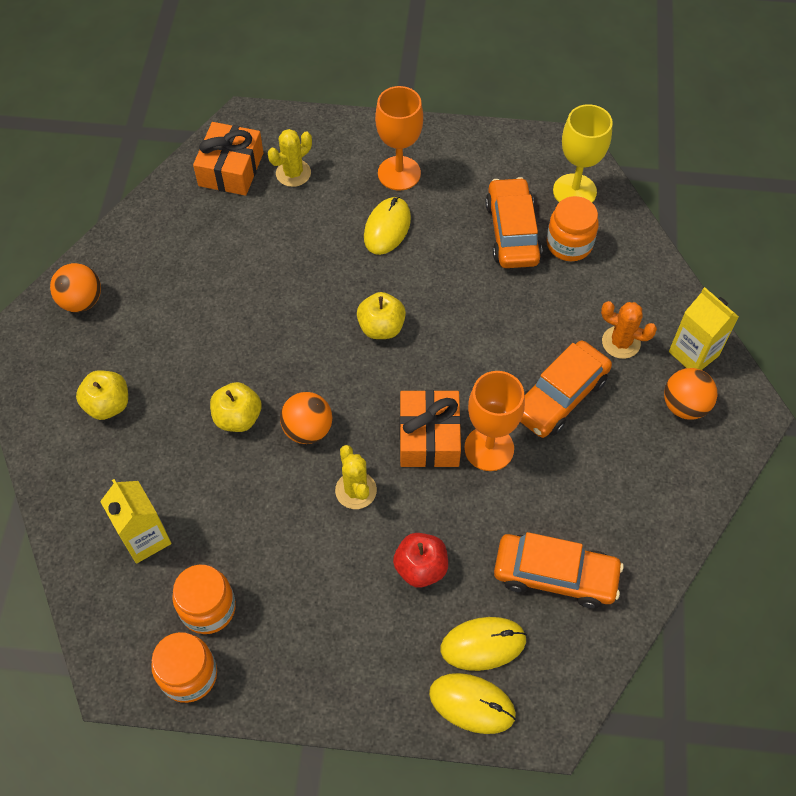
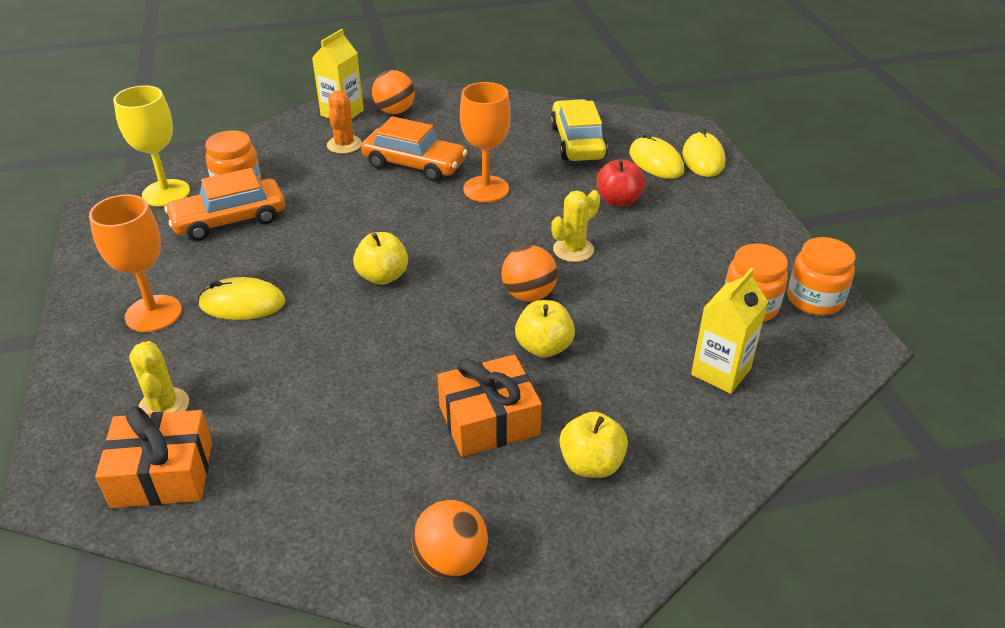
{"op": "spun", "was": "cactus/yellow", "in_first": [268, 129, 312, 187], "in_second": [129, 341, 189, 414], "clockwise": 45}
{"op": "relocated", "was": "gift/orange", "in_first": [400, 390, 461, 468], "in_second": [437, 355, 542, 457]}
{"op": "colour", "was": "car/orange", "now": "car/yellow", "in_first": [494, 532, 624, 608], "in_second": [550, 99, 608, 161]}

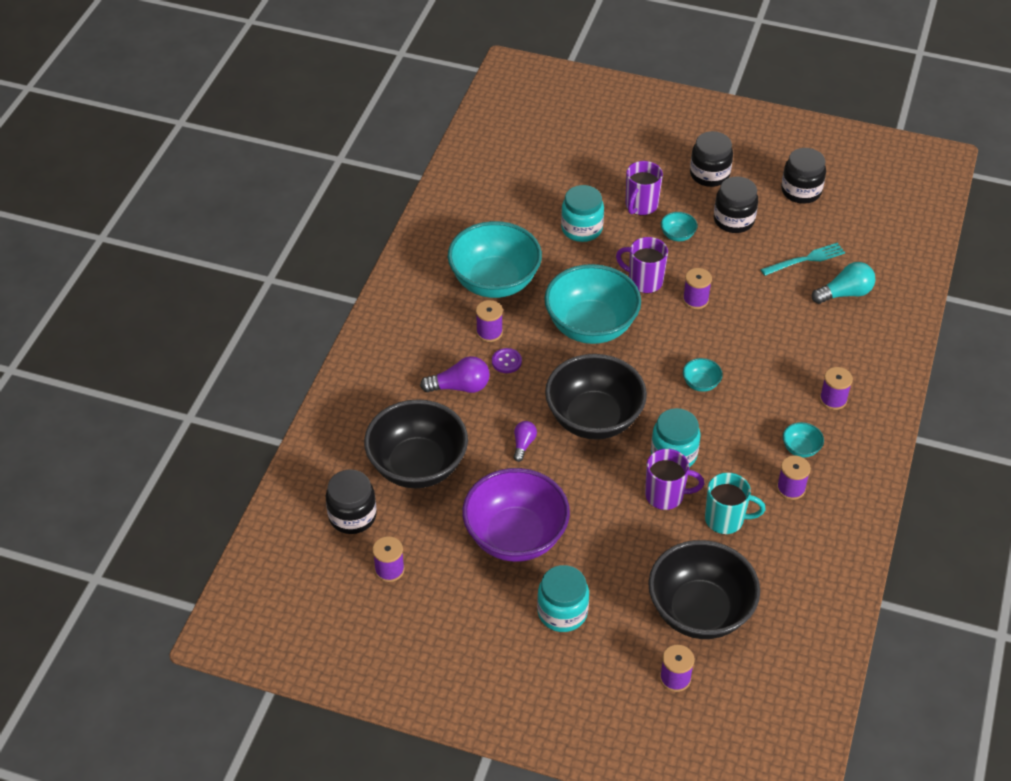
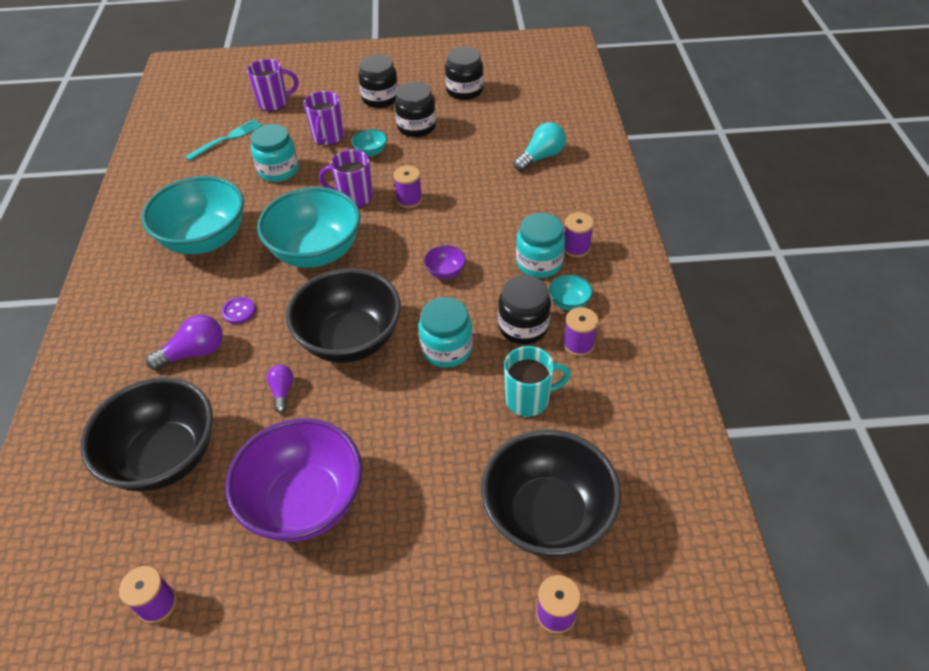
{"op": "relocated", "was": "fork/turquoise", "in_first": [761, 243, 845, 276], "in_second": [185, 119, 262, 161]}
{"op": "missing", "was": "spool/purple", "in_first": [476, 300, 503, 342]}
{"op": "colour", "was": "bowl/turquoise", "now": "bowl/purple", "in_first": [683, 358, 723, 392], "in_second": [424, 245, 466, 279]}
{"op": "relocated", "was": "mug/purple", "in_first": [645, 449, 704, 510], "in_second": [247, 59, 298, 111]}
{"op": "relocated", "was": "jar/black", "in_first": [326, 470, 377, 534], "in_second": [498, 275, 551, 344]}
{"op": "relocated", "was": "jar/turquoise", "in_first": [537, 565, 589, 632], "in_second": [516, 213, 565, 278]}

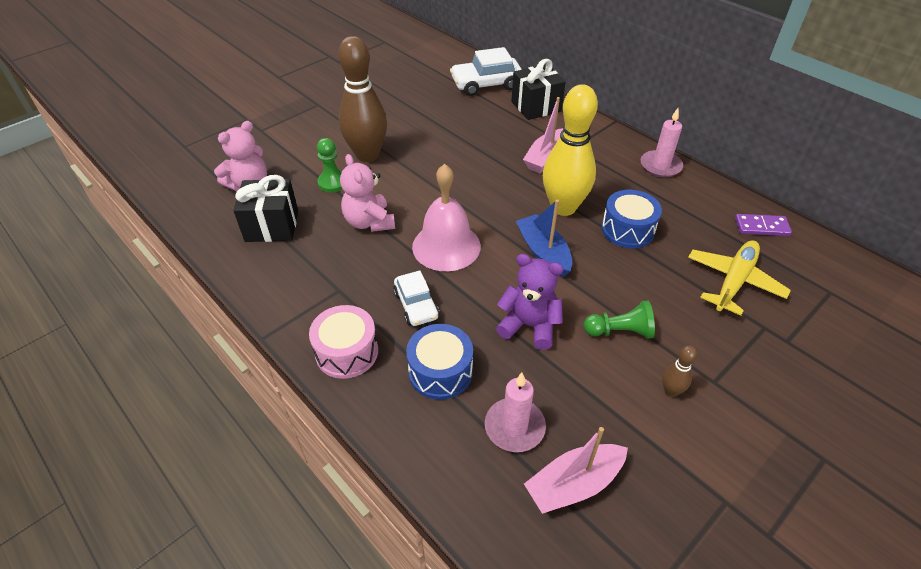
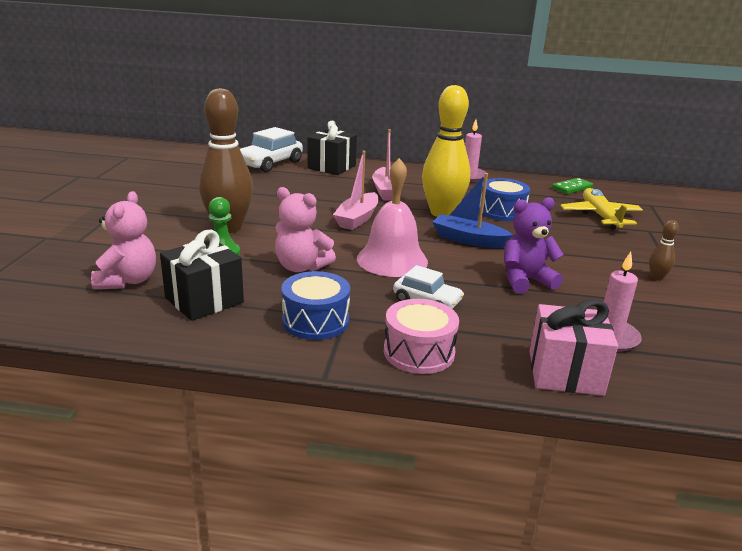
{"op": "colour", "was": "domino/purple", "now": "domino/green", "in_first": [735, 214, 792, 236], "in_second": [552, 178, 593, 194]}
{"op": "missing", "was": "pawn/green", "in_first": [584, 301, 655, 339]}
{"op": "relocated", "was": "drum/blue", "in_first": [406, 324, 473, 400], "in_second": [281, 271, 350, 340]}
{"op": "relocated", "was": "boat/pink", "in_first": [524, 427, 628, 514], "in_second": [333, 151, 379, 230]}
{"op": "appeared", "now": "gift/pink", "in_second": [529, 299, 618, 396]}

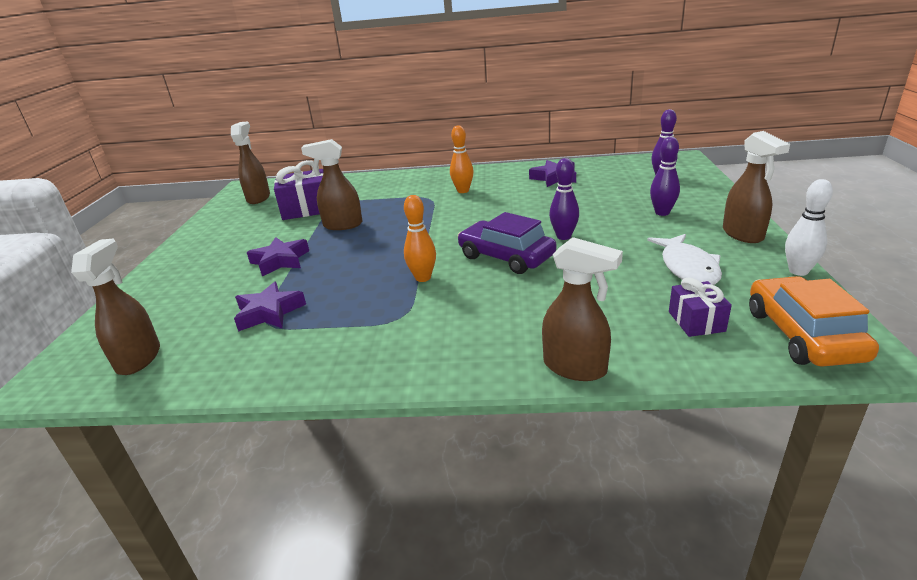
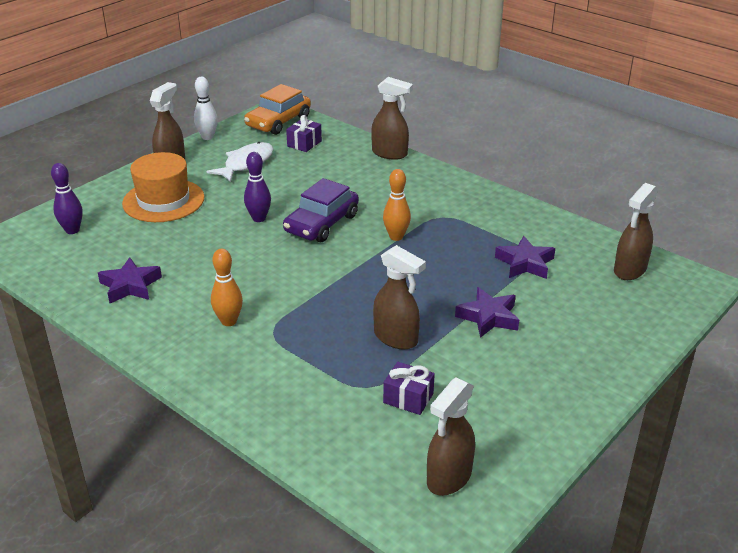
{"op": "exchanged", "was": "bowling pin/purple", "now": "hat/orange", "in_first": [650, 137, 680, 216], "in_second": [122, 152, 205, 222]}
{"op": "size", "was": "gift/purple", "in_first": [274, 160, 323, 220], "in_second": [383, 362, 435, 415], "ratio": 0.6}
{"op": "spun", "was": "car/purple", "in_first": [458, 212, 557, 274], "in_second": [283, 178, 359, 242], "clockwise": 45}
{"op": "spun", "was": "spray bottle/brown", "in_first": [542, 237, 623, 381], "in_second": [371, 77, 413, 160], "clockwise": 135}

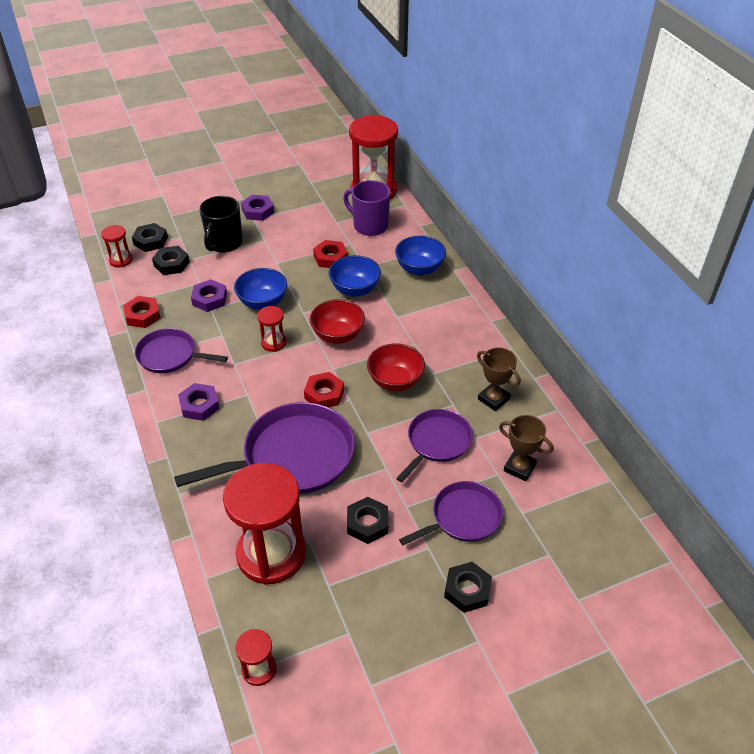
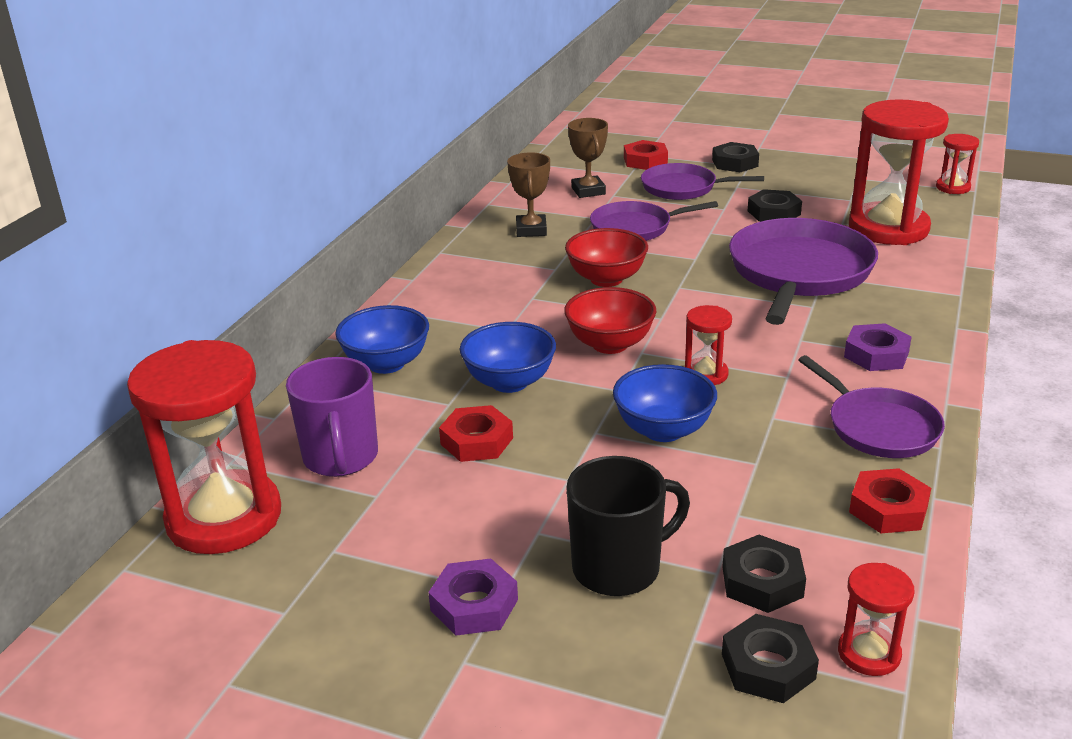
{"op": "missing", "was": "nut/purple", "in_first": [191, 279, 227, 312]}
{"op": "relocated", "was": "nut/red", "in_first": [304, 372, 344, 407], "in_second": [624, 140, 668, 170]}
{"op": "spun", "was": "pan/purple", "in_first": [174, 402, 355, 494], "in_second": [729, 218, 878, 325], "clockwise": 90}

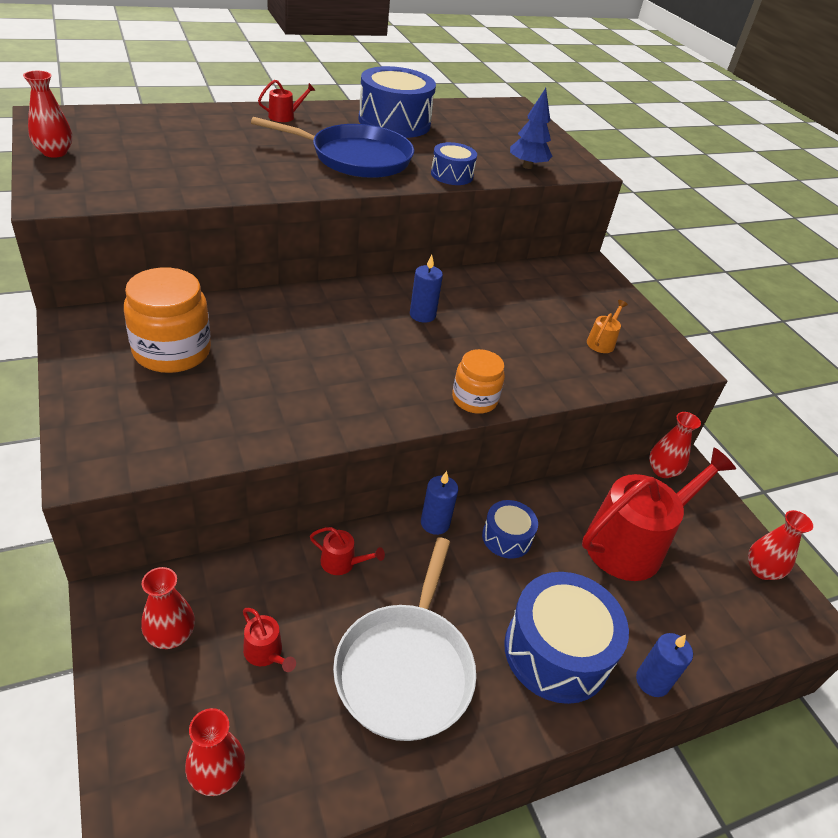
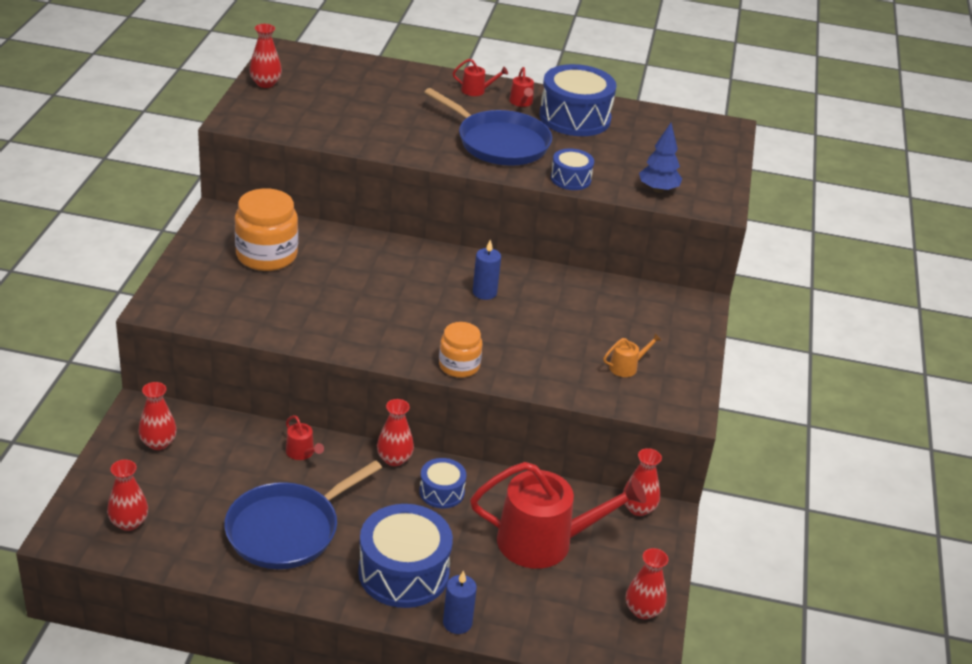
{"op": "exchanged", "was": "candle/blue", "now": "vase/red", "in_first": [421, 471, 458, 535], "in_second": [377, 399, 414, 466]}
{"op": "colour", "was": "pan/white", "now": "pan/blue", "in_first": [333, 537, 476, 741], "in_second": [224, 460, 382, 569]}
{"op": "relocated", "was": "watering can/red", "in_first": [243, 608, 296, 672], "in_second": [509, 67, 534, 107]}

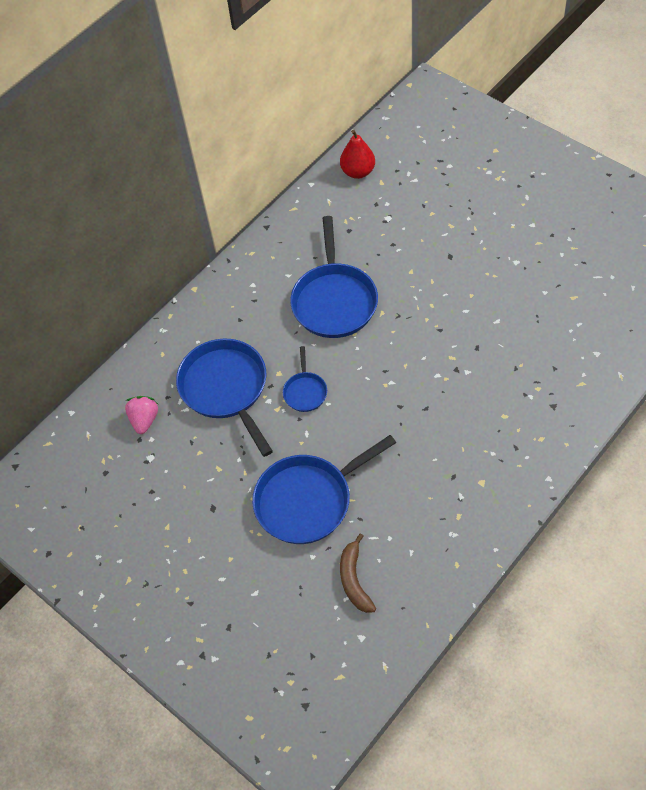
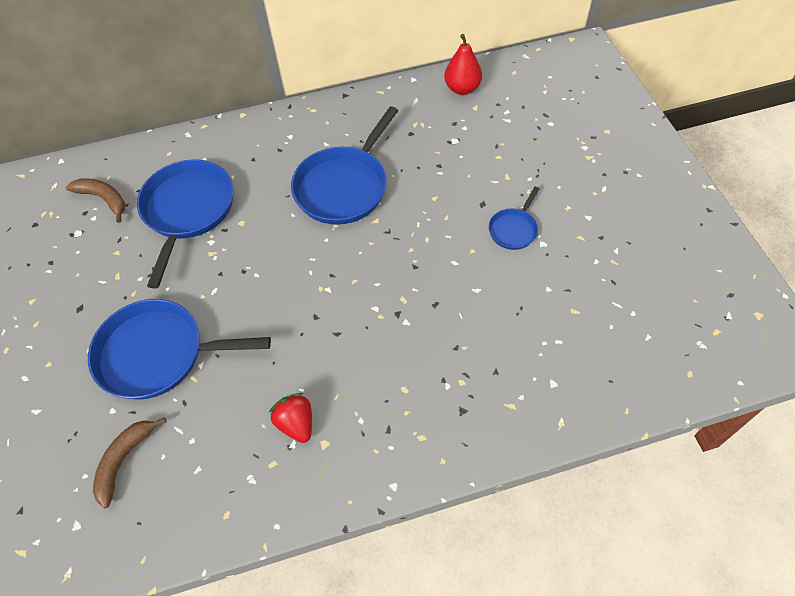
{"op": "relocated", "was": "pan/blue", "in_first": [283, 346, 327, 412], "in_second": [489, 187, 539, 250]}
{"op": "exchanged", "was": "strawberry/pink", "now": "banana/brown", "in_first": [125, 396, 158, 434], "in_second": [66, 178, 125, 223]}
{"op": "appeared", "now": "strawberry/red", "in_second": [269, 393, 312, 443]}

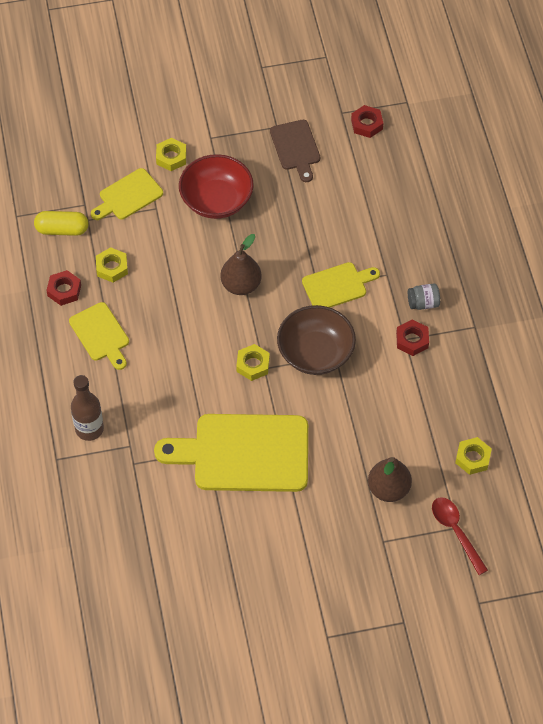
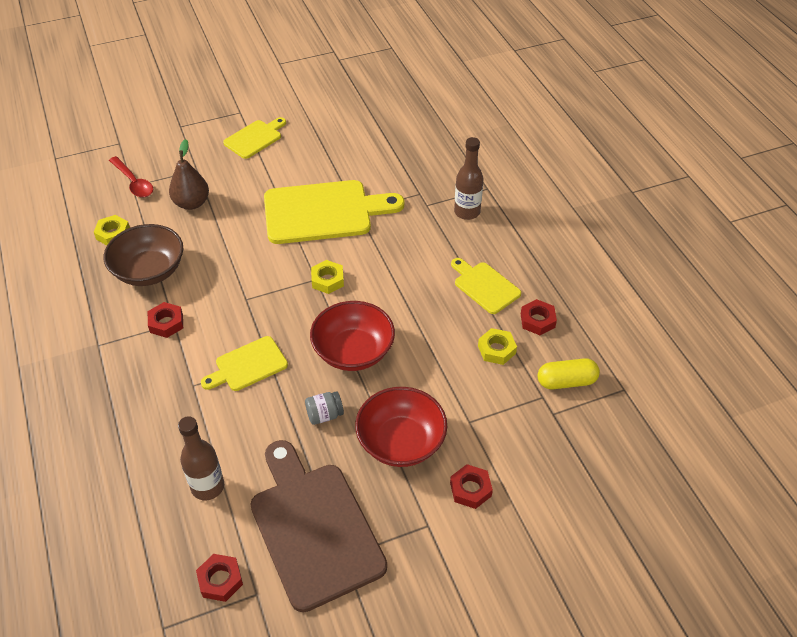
{"op": "size", "was": "cutting board/brown", "in_first": [270, 120, 320, 182], "in_second": [250, 440, 387, 612], "ratio": 1.89}
{"op": "colour", "was": "nut/yellow", "now": "nut/red", "in_first": [156, 138, 187, 171], "in_second": [450, 464, 493, 509]}
{"op": "relocated", "was": "cutting board/yellow", "in_first": [91, 168, 163, 220], "in_second": [223, 117, 286, 159]}
{"op": "exchanged", "was": "pear/brown", "now": "bowl/red", "in_first": [220, 234, 262, 295], "in_second": [310, 301, 395, 371]}
{"op": "relocated", "was": "jar/grey", "in_first": [408, 284, 440, 310], "in_second": [305, 391, 344, 425]}
{"op": "relocated", "was": "bowl/brown", "in_first": [277, 305, 356, 375], "in_second": [104, 224, 183, 286]}
{"op": "appeared", "now": "bottle/brown", "in_second": [178, 416, 224, 500]}

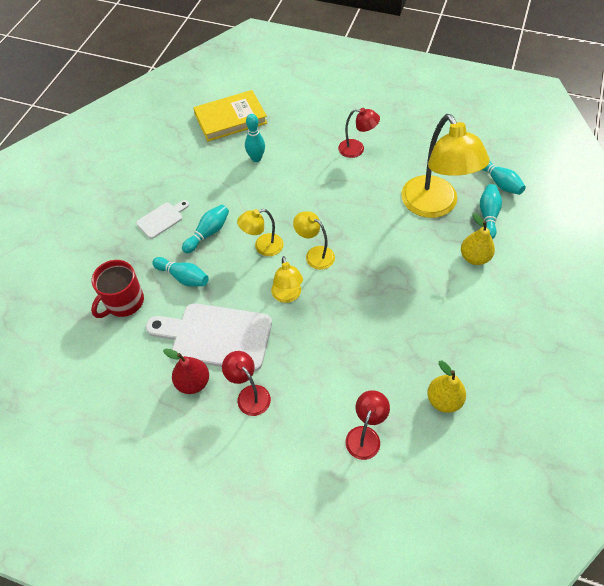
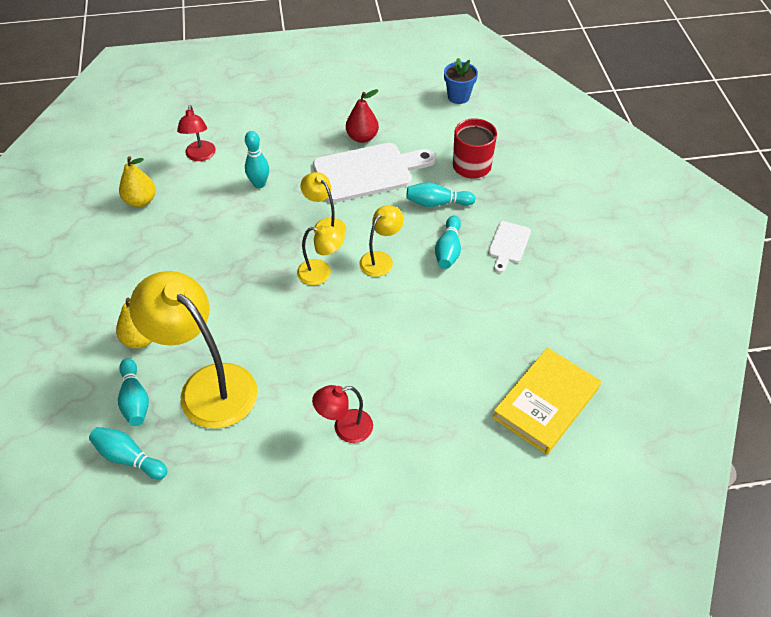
{"op": "relocated", "was": "bowling pin/turquoise", "in_first": [245, 114, 265, 162], "in_second": [245, 131, 269, 188]}
{"op": "missing", "was": "lamp/red", "in_first": [222, 351, 271, 416]}
{"op": "appeared", "now": "flower pot/blue", "in_second": [444, 58, 478, 104]}

